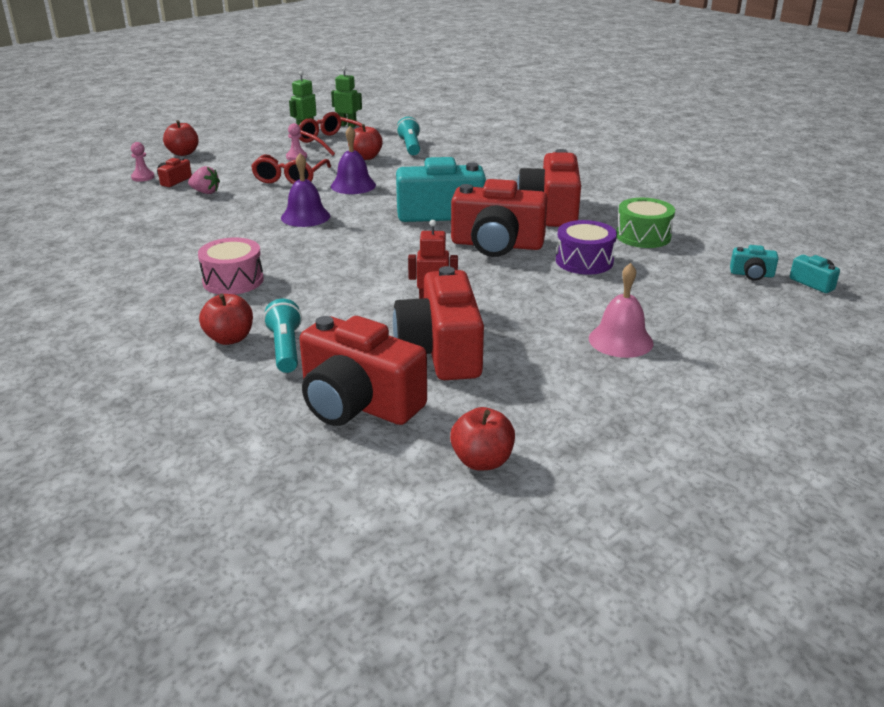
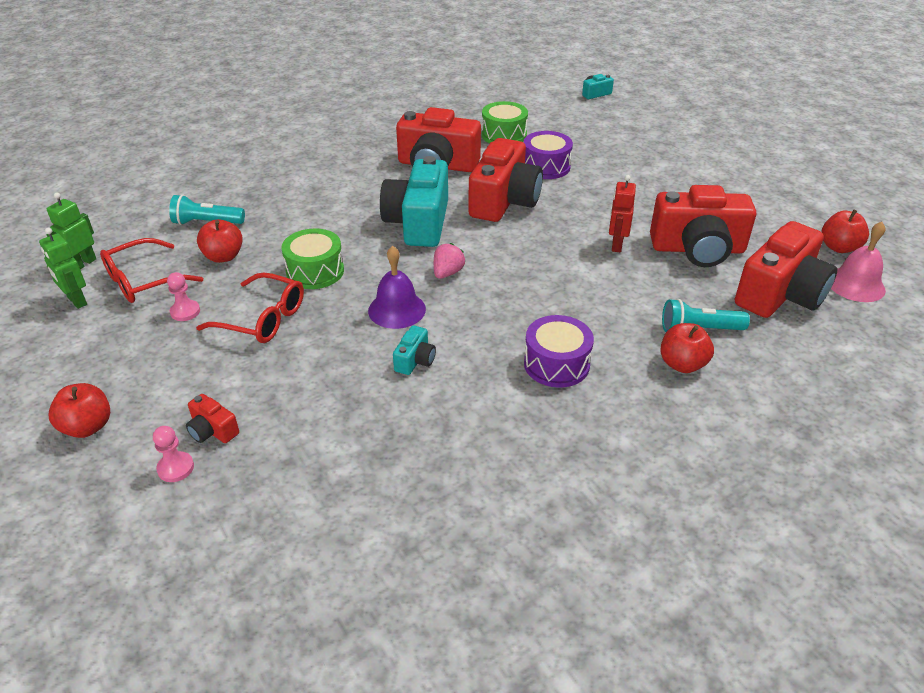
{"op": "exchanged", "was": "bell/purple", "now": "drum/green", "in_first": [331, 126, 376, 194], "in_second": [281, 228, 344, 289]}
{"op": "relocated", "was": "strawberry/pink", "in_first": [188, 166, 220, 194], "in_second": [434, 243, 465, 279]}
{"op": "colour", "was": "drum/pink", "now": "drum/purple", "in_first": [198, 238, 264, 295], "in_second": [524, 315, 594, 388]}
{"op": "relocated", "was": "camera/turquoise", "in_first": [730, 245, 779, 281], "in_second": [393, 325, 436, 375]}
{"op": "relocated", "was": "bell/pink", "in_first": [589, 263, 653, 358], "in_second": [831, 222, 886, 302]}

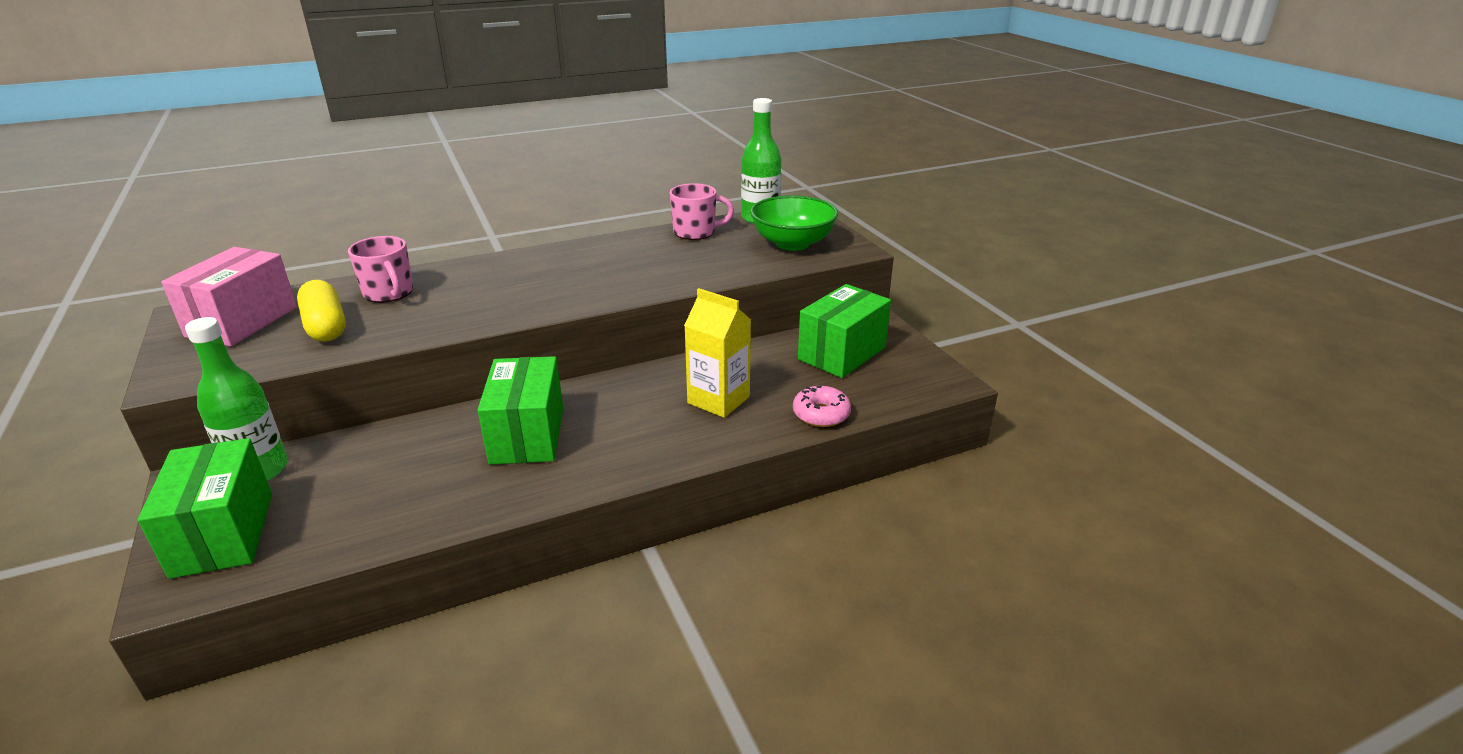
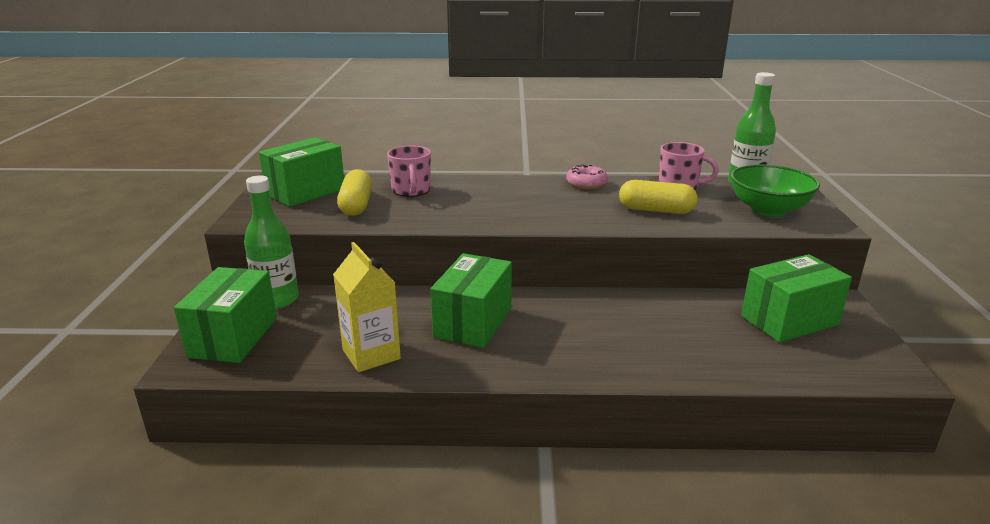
{"op": "colour", "was": "box/pink", "now": "box/green", "in_first": [161, 247, 297, 347], "in_second": [259, 137, 344, 207]}
{"op": "relocated", "was": "carton/yellow", "in_first": [684, 288, 751, 418], "in_second": [333, 242, 401, 372]}
{"op": "relocated", "was": "donut/pink", "in_first": [793, 386, 851, 427], "in_second": [566, 164, 608, 189]}
{"op": "appeared", "now": "capsule/yellow", "in_second": [619, 180, 698, 214]}

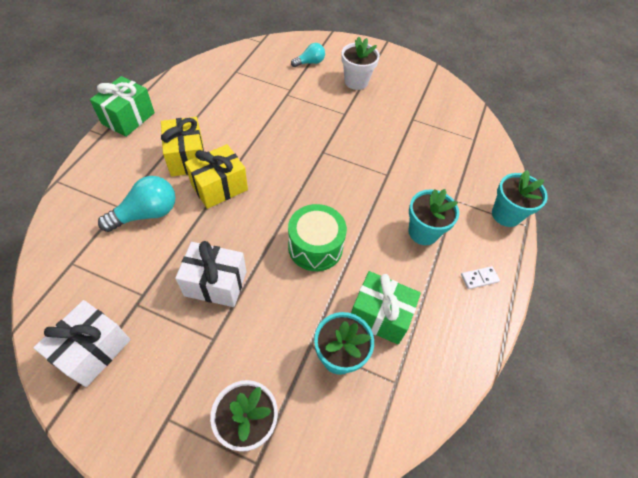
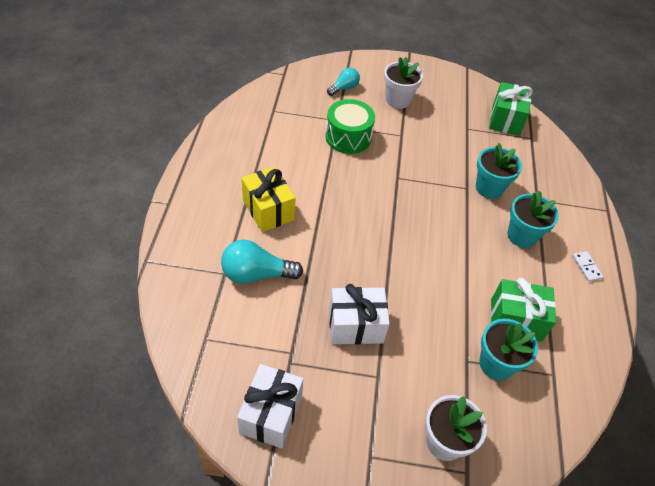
{"op": "relocated", "was": "gift/green", "in_first": [90, 76, 155, 137], "in_second": [489, 82, 533, 136]}
{"op": "missing", "was": "gift/yellow", "in_first": [185, 144, 248, 209]}
{"op": "relocated", "was": "flower pot/turquoise", "in_first": [492, 170, 548, 227], "in_second": [476, 143, 522, 199]}
{"op": "spun", "was": "light bulb/turquoise", "in_first": [98, 176, 176, 232], "in_second": [221, 240, 303, 284], "clockwise": -135}
{"op": "relocated", "was": "drum/green", "in_first": [288, 204, 347, 271], "in_second": [326, 99, 375, 154]}
{"op": "spun", "was": "domino/white", "in_first": [461, 266, 500, 289], "in_second": [572, 251, 603, 282], "clockwise": -75}

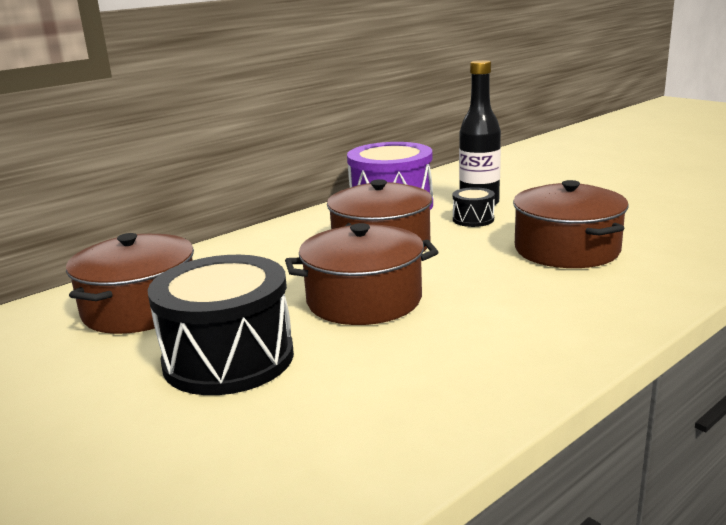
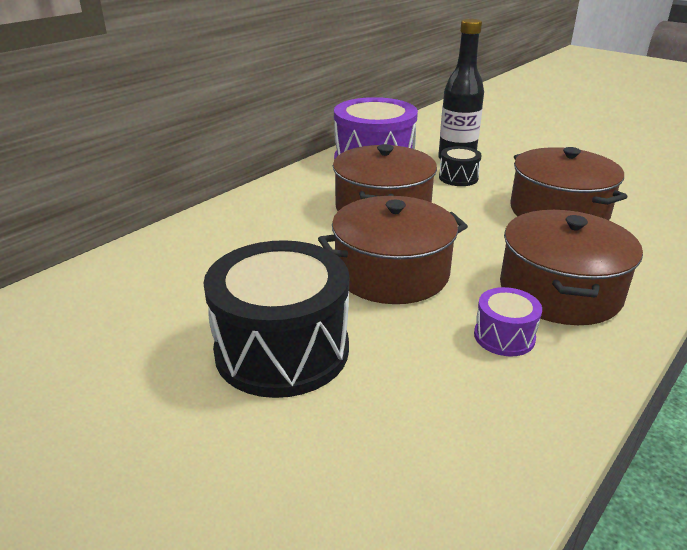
{"op": "relocated", "was": "pot/brown", "in_first": [66, 233, 194, 334], "in_second": [500, 210, 643, 325]}
{"op": "appeared", "now": "drum/purple", "in_second": [474, 287, 542, 357]}

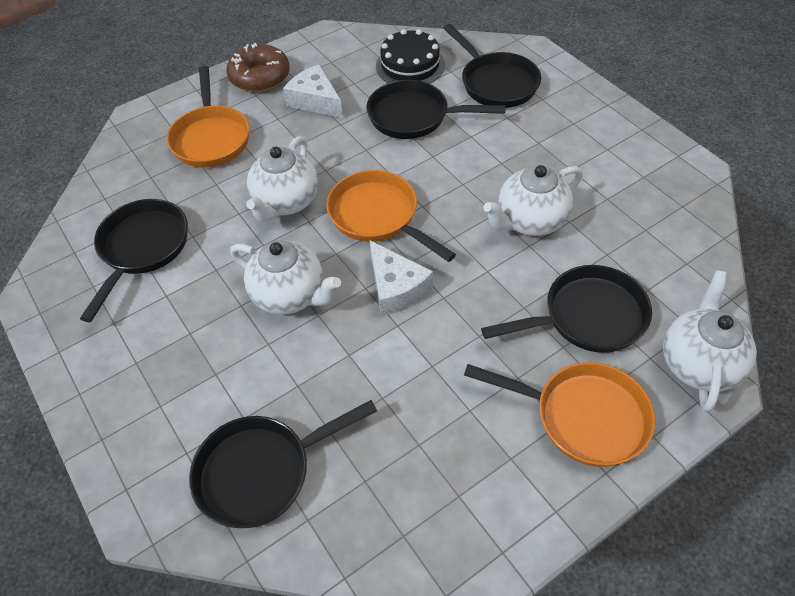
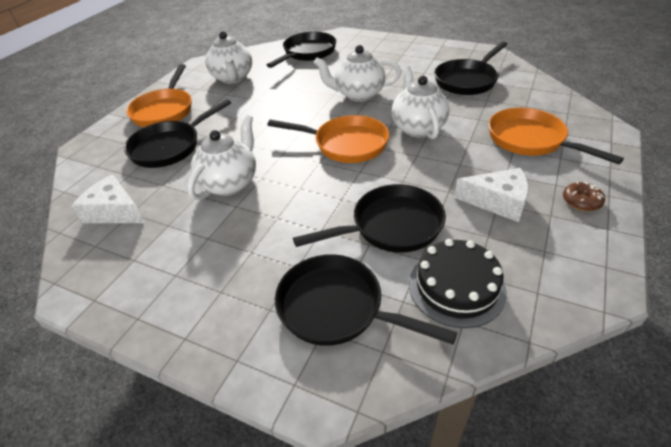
{"op": "size", "was": "donut/brown", "in_first": [226, 43, 290, 92], "in_second": [563, 182, 605, 211], "ratio": 0.52}
{"op": "spun", "was": "pan/black", "in_first": [80, 199, 188, 322], "in_second": [434, 41, 508, 95], "clockwise": 60}
{"op": "relocated", "was": "cheese/white", "in_first": [370, 240, 433, 316], "in_second": [72, 175, 145, 223]}
{"op": "relocated", "was": "teapot/white", "in_first": [663, 270, 757, 412], "in_second": [205, 31, 252, 84]}
{"op": "spun", "was": "pan/orange", "in_first": [464, 362, 655, 467], "in_second": [126, 64, 192, 127], "clockwise": -75}

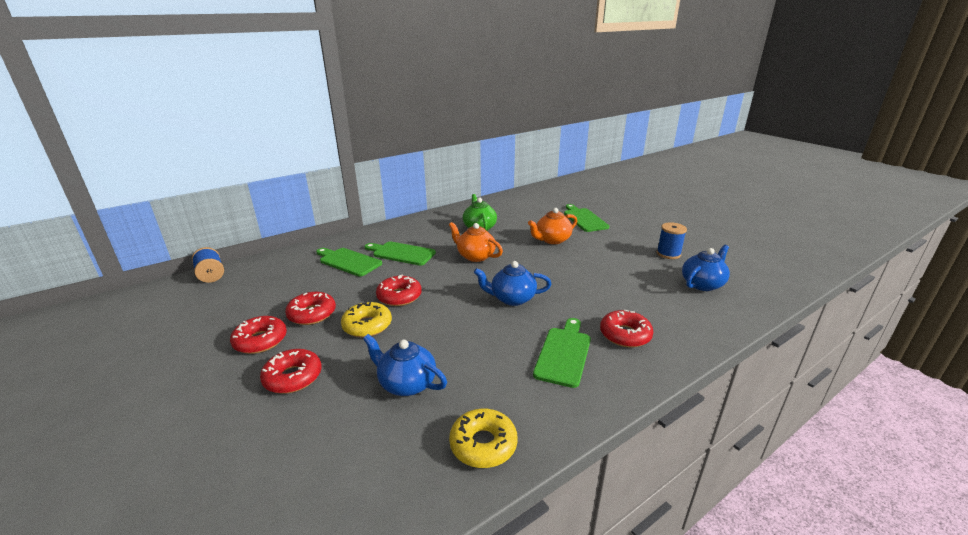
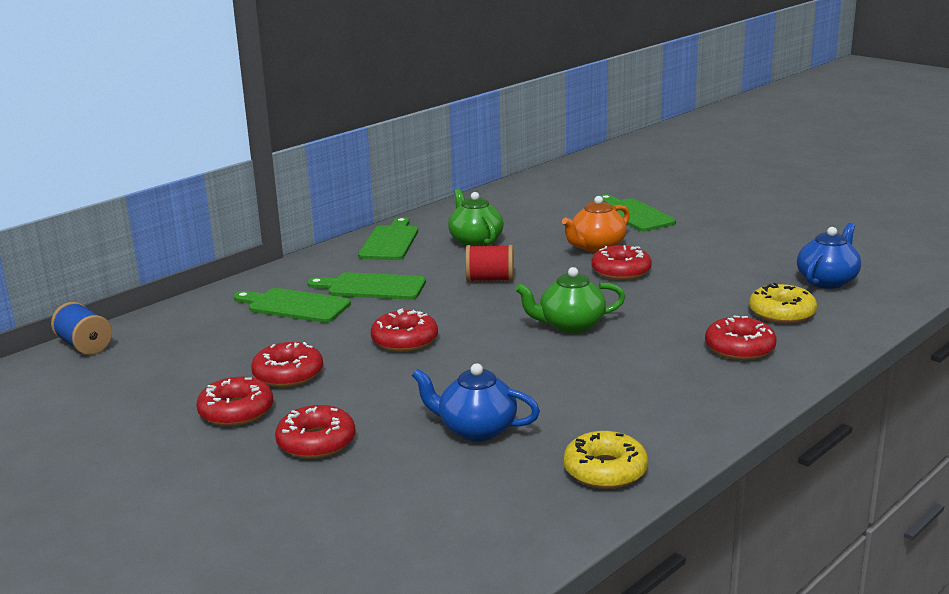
{"op": "exchanged", "was": "teapot/orange", "now": "spool/red", "in_first": [449, 222, 503, 262], "in_second": [465, 245, 514, 282]}
{"op": "missing", "was": "spool/blue", "in_first": [657, 222, 687, 259]}
{"op": "colour", "was": "teapot/blue", "now": "teapot/green", "in_first": [474, 261, 551, 306], "in_second": [515, 267, 625, 333]}
{"op": "relocated", "was": "donut/yellow", "in_first": [341, 301, 392, 337], "in_second": [749, 283, 817, 324]}
{"op": "relocated", "was": "cutting board/green", "in_first": [533, 318, 591, 388], "in_second": [358, 217, 418, 260]}
{"op": "appeared", "now": "donut/red", "in_second": [591, 245, 652, 280]}

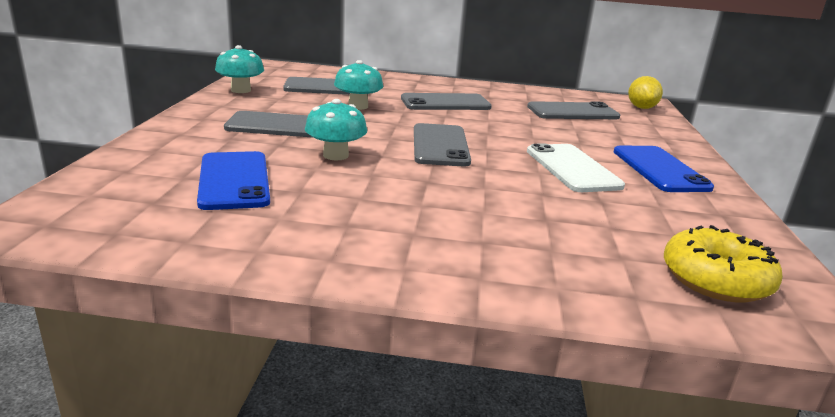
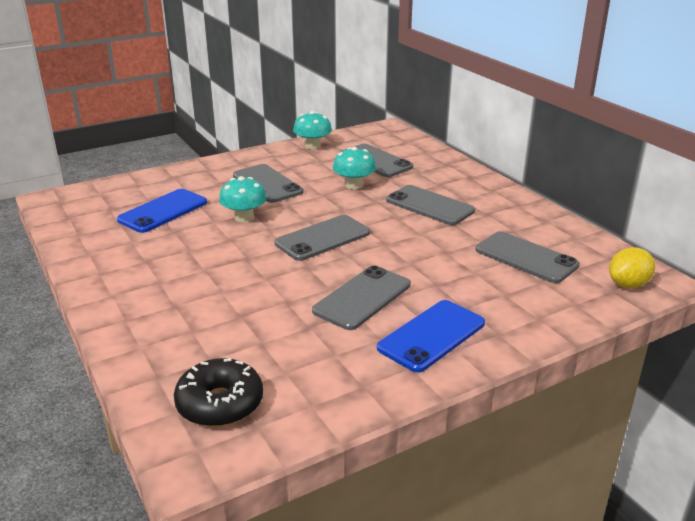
{"op": "colour", "was": "phone/white", "now": "phone/grey", "in_first": [527, 143, 625, 192], "in_second": [312, 265, 411, 330]}
{"op": "colour", "was": "donut/yellow", "now": "donut/black", "in_first": [664, 225, 783, 303], "in_second": [174, 358, 263, 427]}

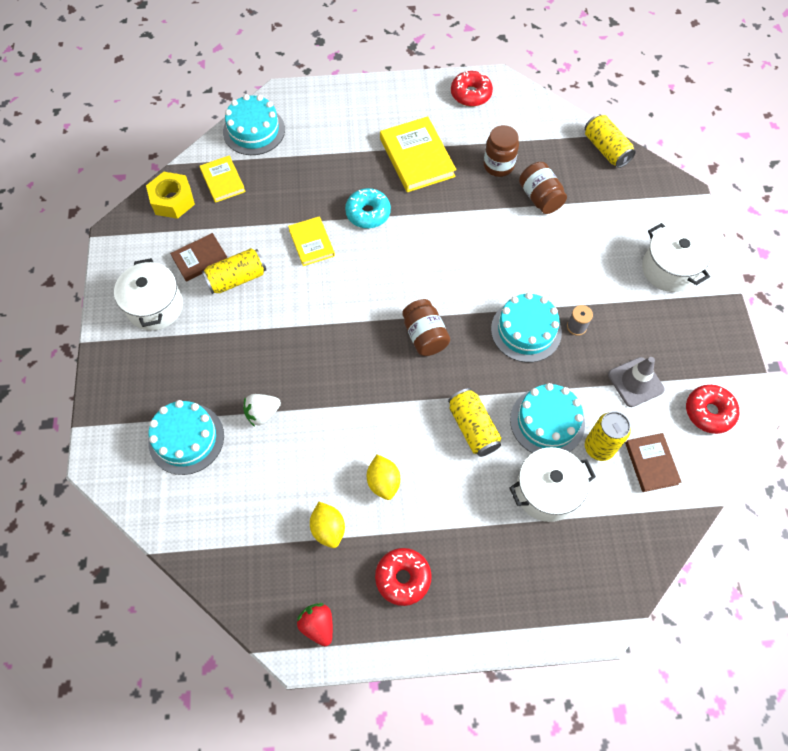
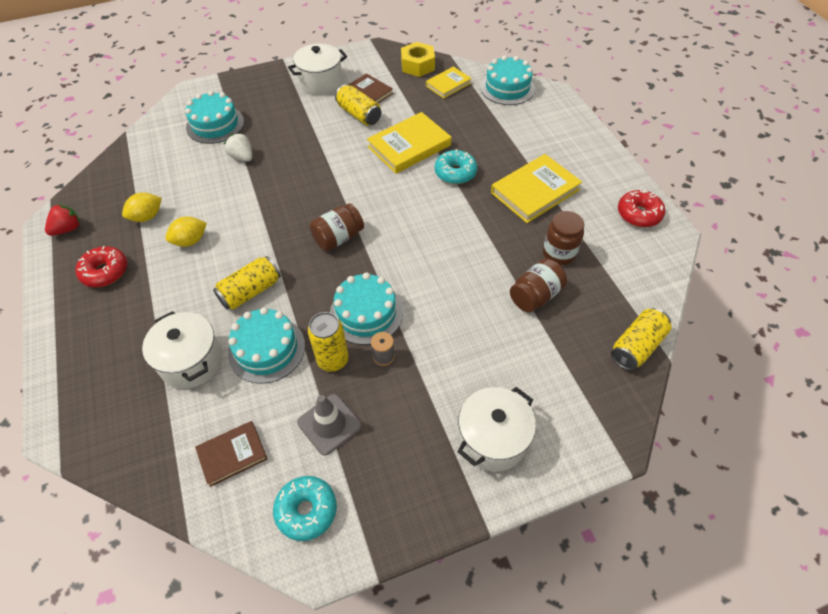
{"op": "size", "was": "book/yellow", "in_first": [288, 216, 335, 266], "in_second": [367, 112, 451, 174], "ratio": 1.66}
{"op": "colour", "was": "donut/red", "now": "donut/turquoise", "in_first": [686, 385, 739, 434], "in_second": [273, 476, 337, 541]}
{"op": "relocated", "was": "can/yellow", "in_first": [585, 411, 631, 461], "in_second": [308, 312, 349, 372]}

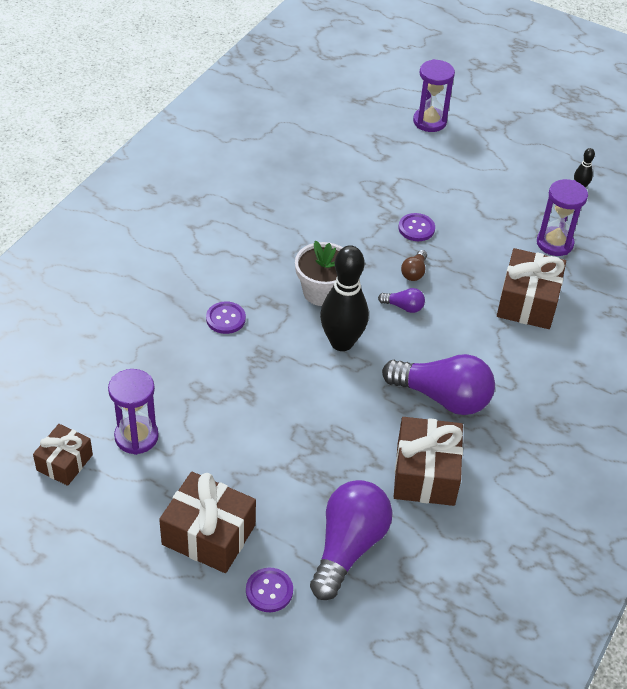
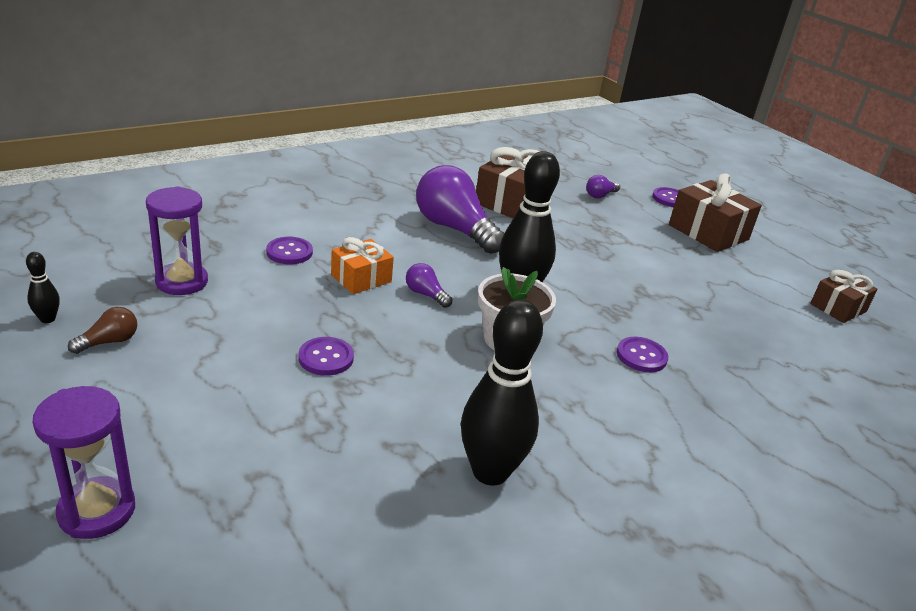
{"op": "exchanged", "was": "gift/brown", "now": "button/purple", "in_first": [497, 248, 566, 329], "in_second": [266, 237, 313, 264]}
{"op": "relocated", "was": "light bulb/brown", "in_first": [401, 250, 427, 281], "in_second": [68, 307, 137, 354]}
{"op": "missing", "was": "hourglass/purple", "in_first": [108, 369, 159, 455]}
{"op": "size", "was": "light bulb/purple", "in_first": [310, 480, 393, 600], "in_second": [586, 175, 620, 198], "ratio": 0.44}
{"op": "appeared", "now": "gift/orange", "in_second": [331, 237, 394, 294]}
{"op": "appeared", "now": "bowling pin/black", "in_second": [461, 299, 543, 486]}

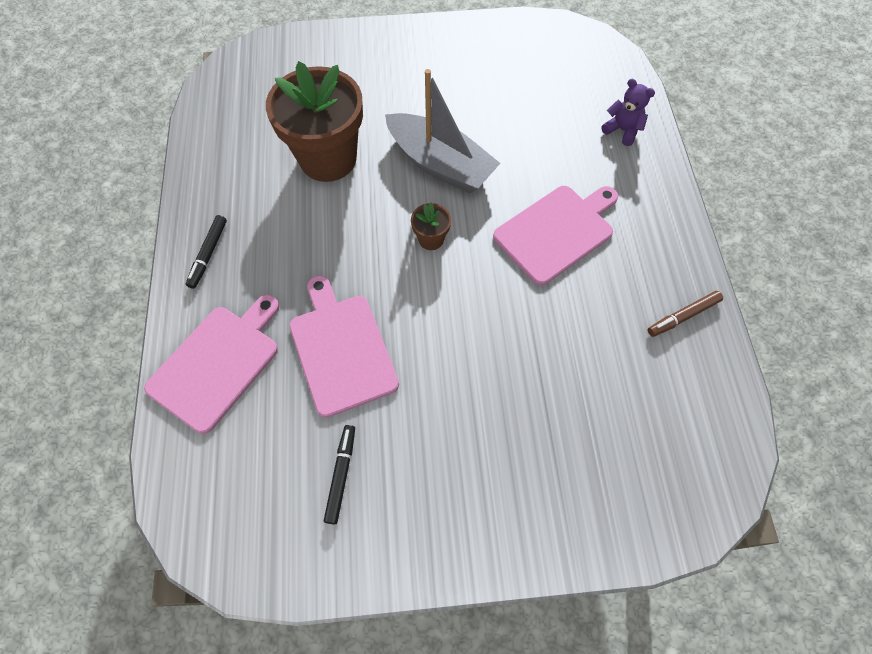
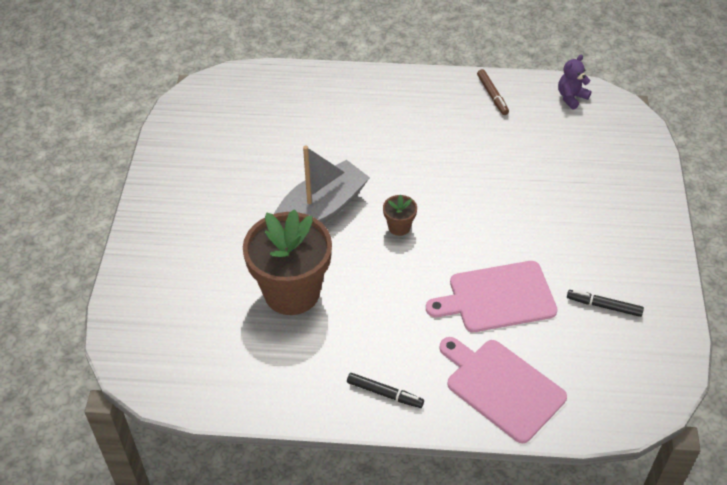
{"op": "relocated", "was": "teddy bear/purple", "in_first": [601, 79, 655, 146], "in_second": [558, 54, 591, 110]}
{"op": "missing", "was": "cutting board/pink", "in_first": [493, 186, 618, 285]}

